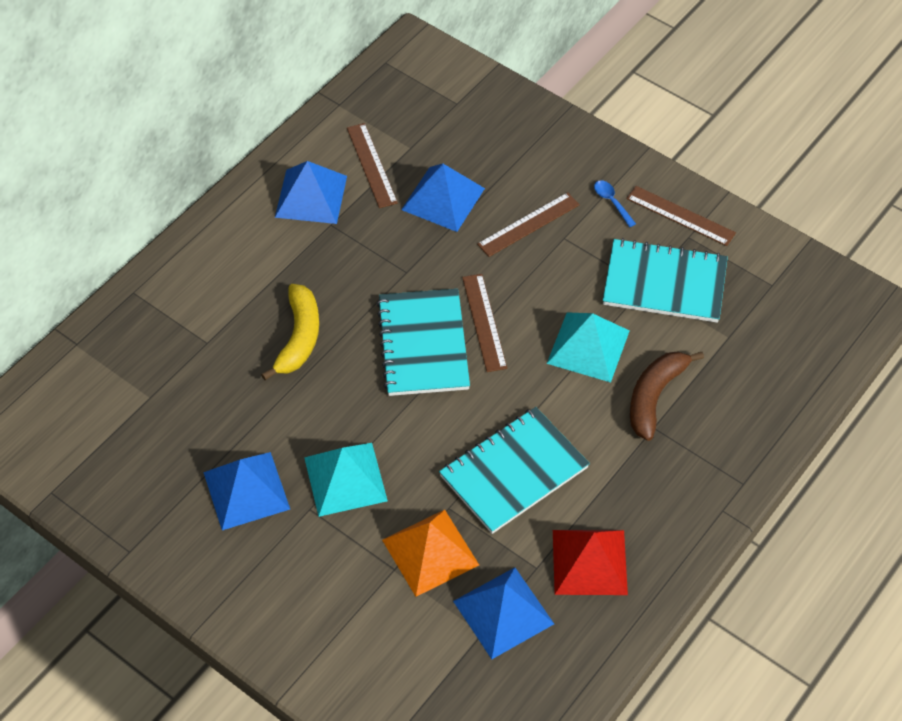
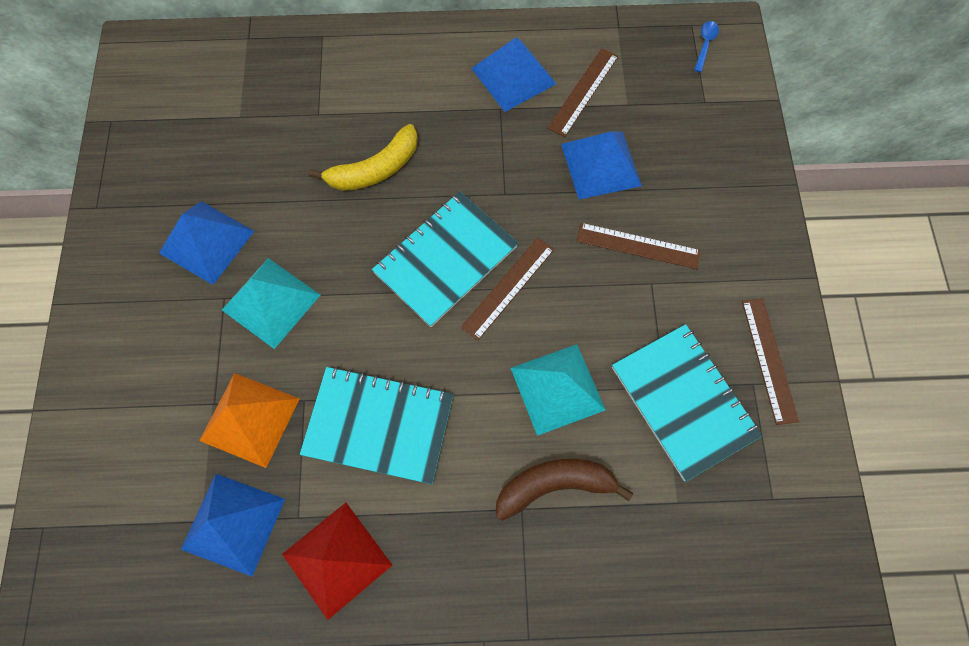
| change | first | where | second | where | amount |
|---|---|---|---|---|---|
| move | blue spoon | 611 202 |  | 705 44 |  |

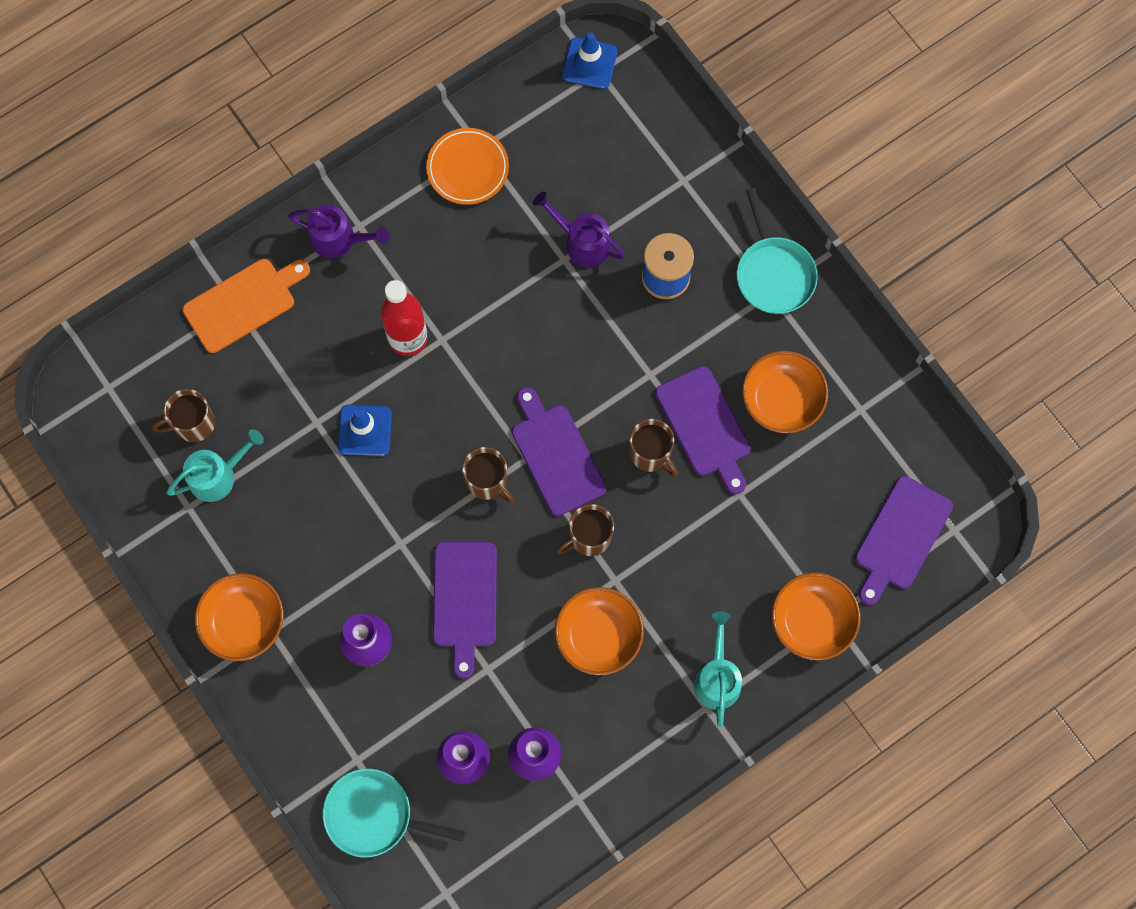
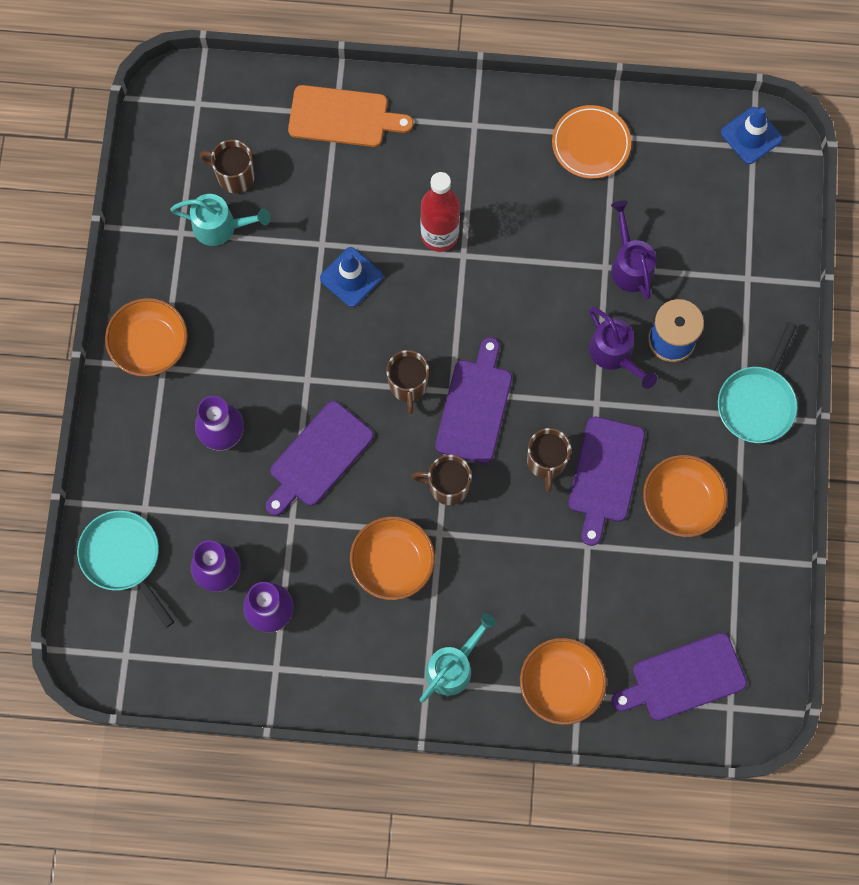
| change | first | where | second | where | amount |
|---|---|---|---|---|---|
| move | purple watering can | 339 239 |  | 615 355 |  |

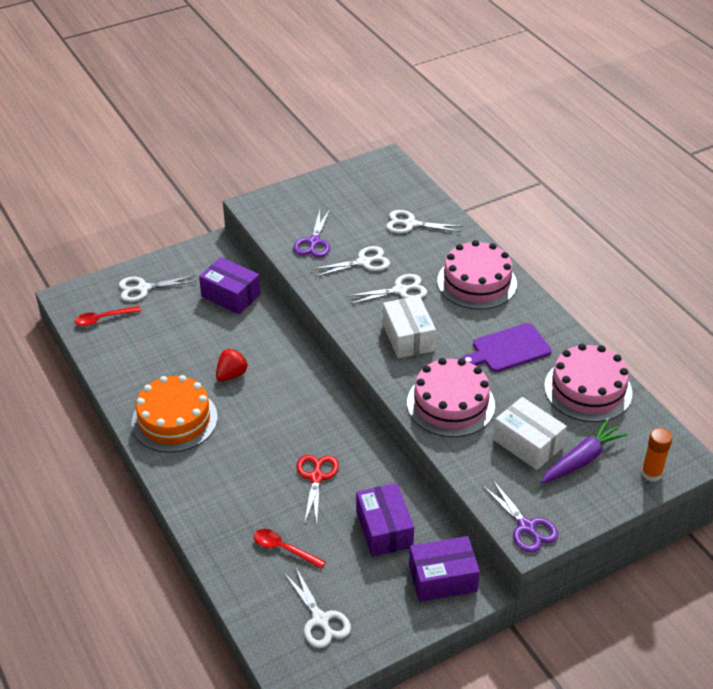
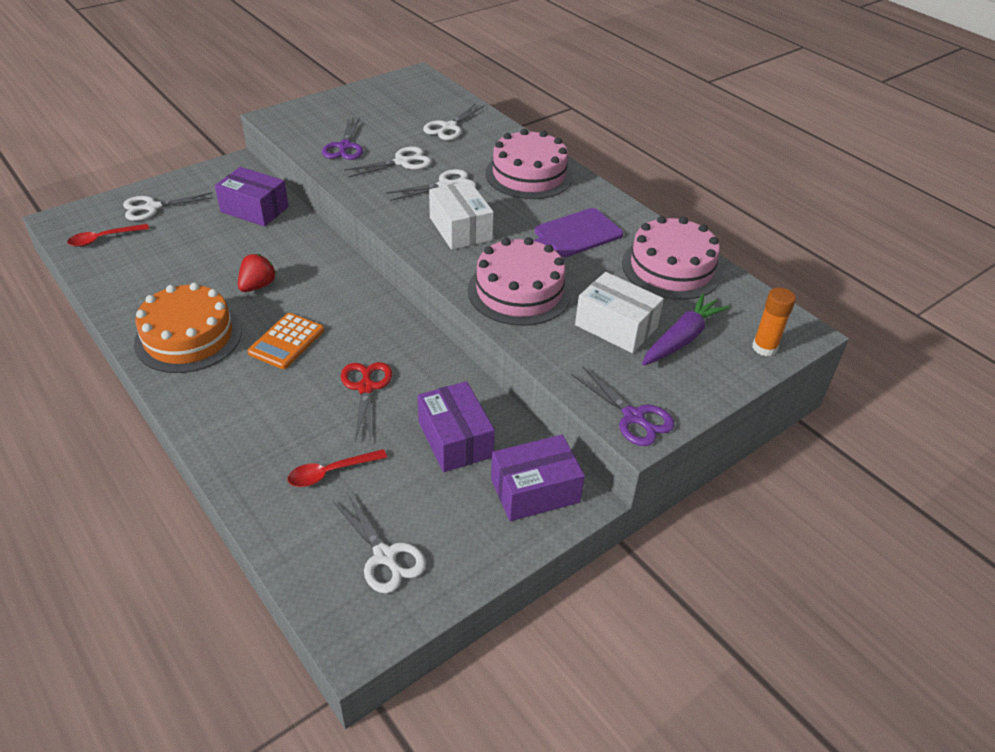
| change | first | where | second | where | amount |
|---|---|---|---|---|---|
| rotate | red spoon | 283 548 |  | 330 472 | 45 degrees counterclockwise |
| rotate | white scissors | 410 224 |  | 449 127 | 60 degrees counterclockwise |
| insert |  |  | orange calculator | 286 341 |  |

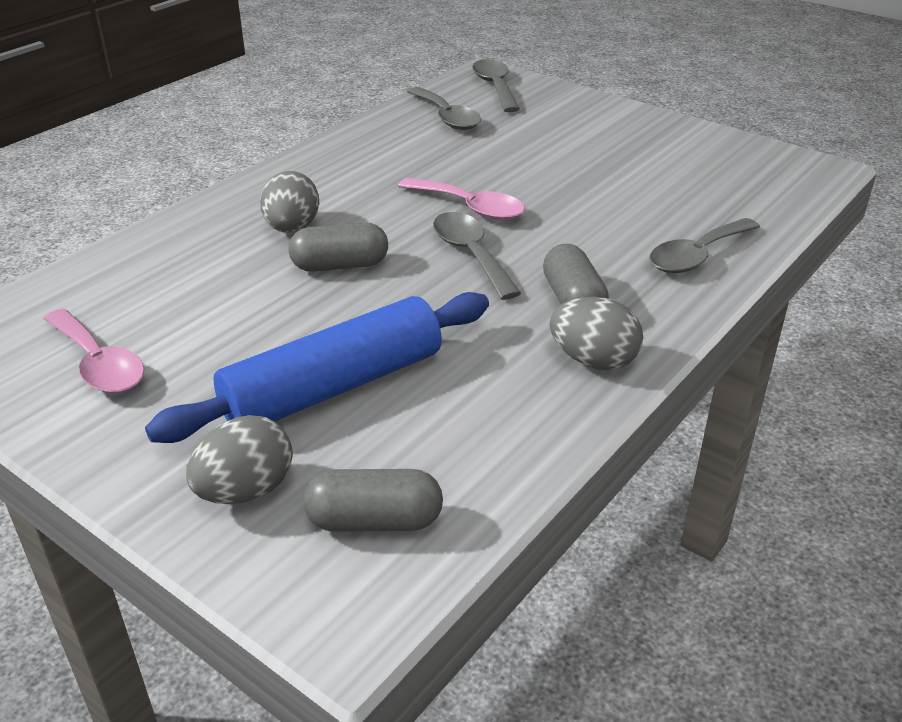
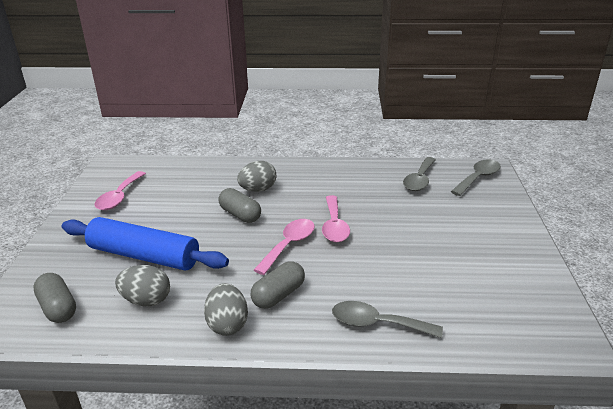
| change | first | where | second | where | amount |
|---|---|---|---|---|---|
| move | grey egg | 246 490 |  | 146 300 |  |
| recolor | grey spoon | 471 254 | pink spoon | 289 245 |  |

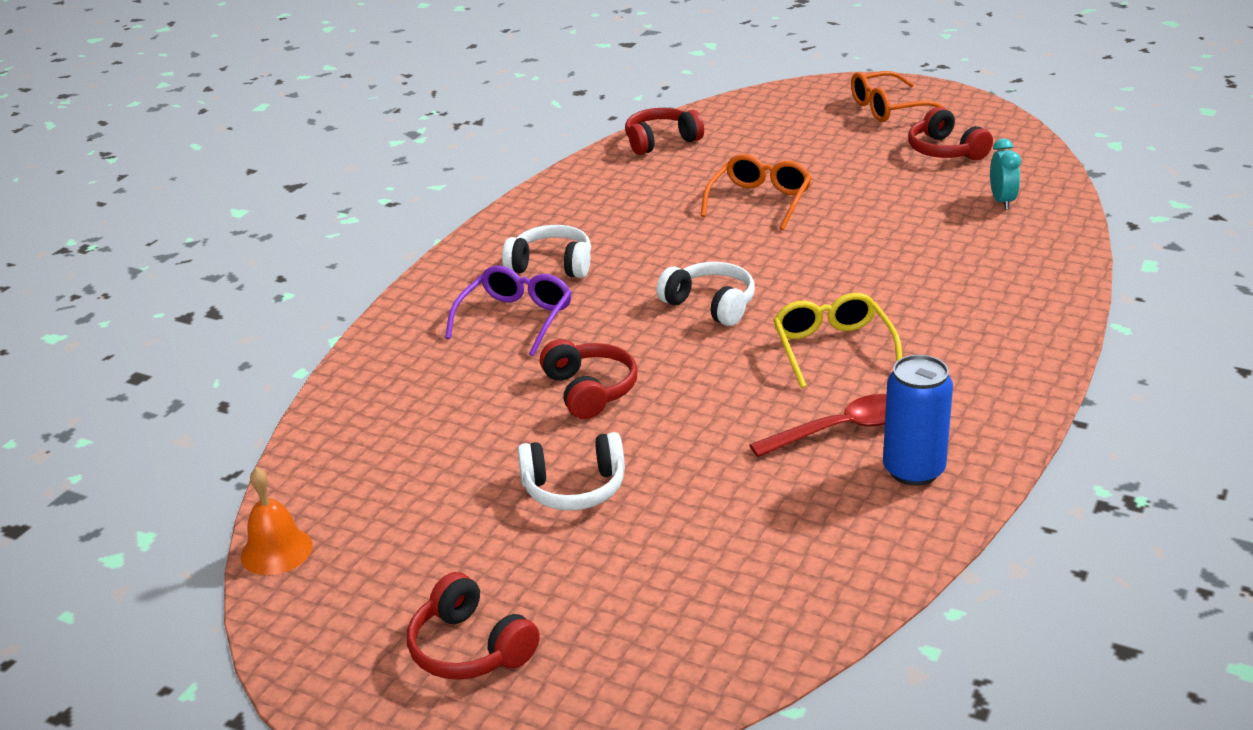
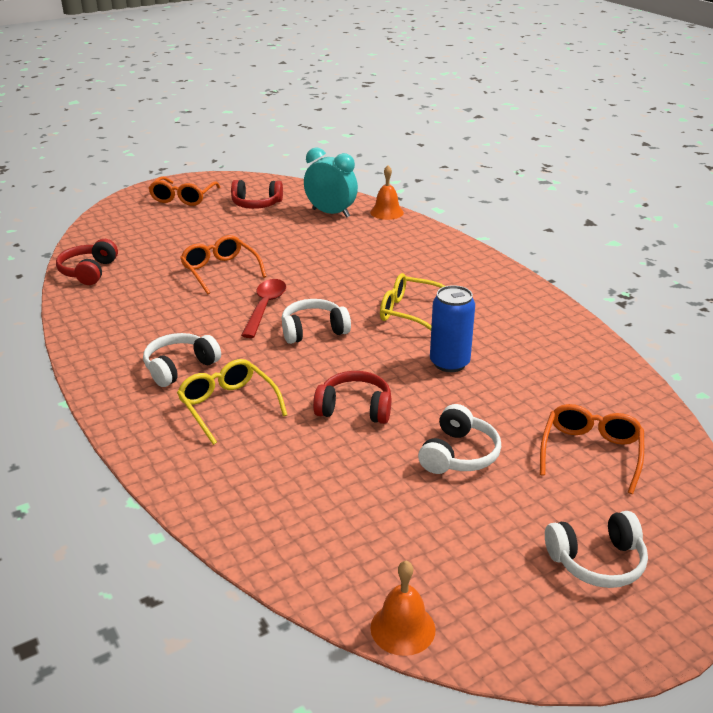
| change | first | where | second | where | amount |
|---|---|---|---|---|---|
| recolor | red headphones | 470 648 | white headphones | 597 561 |  |
| recolor | purple glasses | 516 319 | yellow glasses | 228 406 |  |
| move | red spoon | 840 430 |  | 265 307 |  |
| move | blue can | 913 470 |  | 449 363 |  |
| resize | turquoise clock | 1002 201 |  | 331 213 | x1.66 |
| insert |  |  | orange bell | 386 212 |  |
| insert |  |  | orange glasses | 590 452 |  |

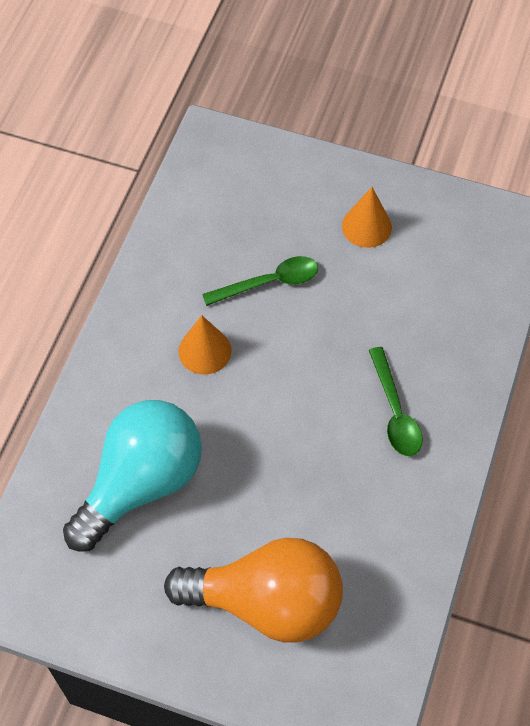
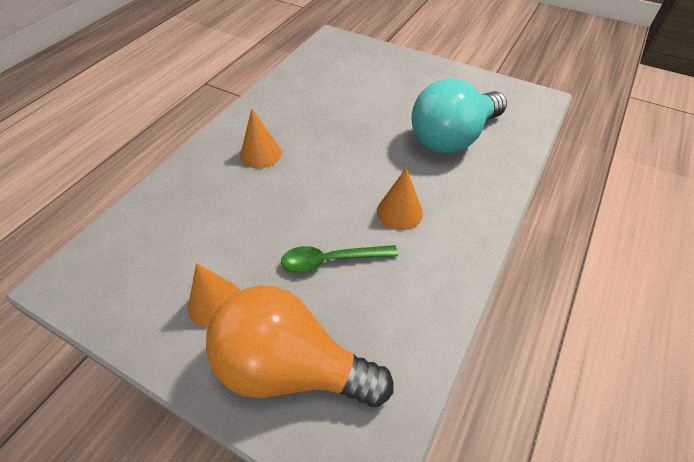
| change | first | where | second | where | amount |
|---|---|---|---|---|---|
| move | orange light bulb | 267 602 |  | 291 367 |  |
| replace | green spoon | 395 411 | orange cone | 260 154 |  |

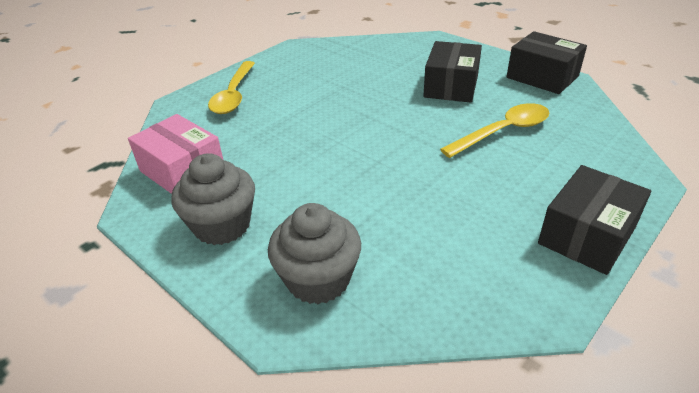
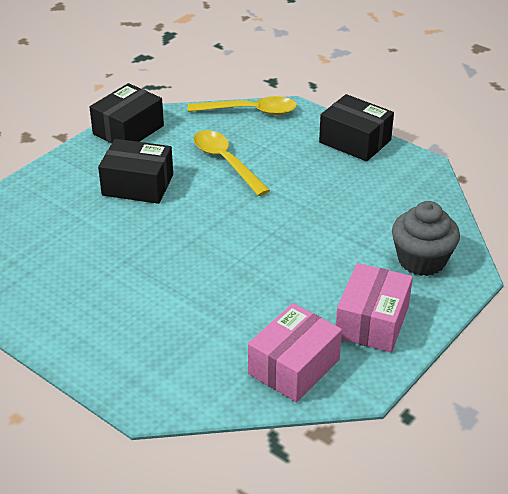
| change | first | where | second | where | amount |
|---|---|---|---|---|---|
| replace | grey cupcake | 222 225 | pink box | 372 322 |  |
| move | yellow spoon | 234 95 |  | 250 111 |  |

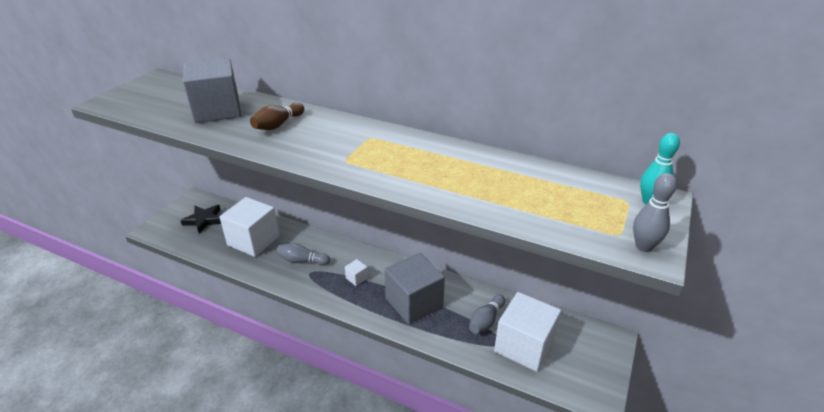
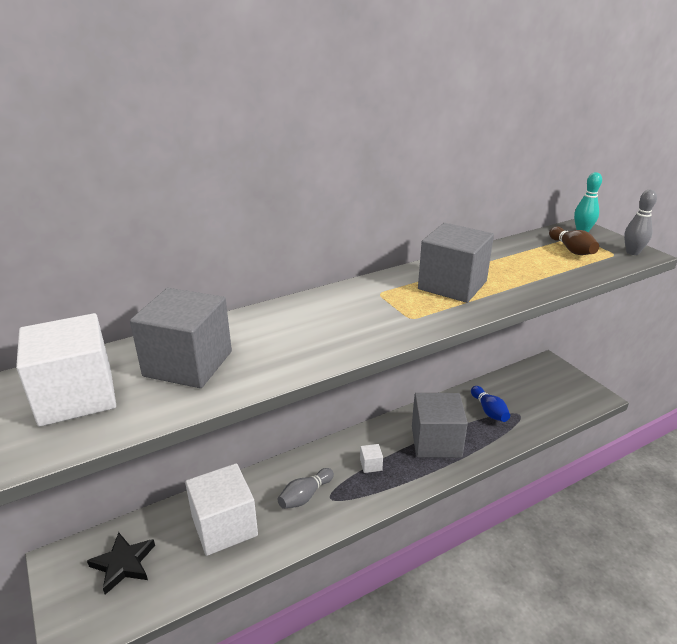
| change | first | where | second | where | amount |
|---|---|---|---|---|---|
| move | brown bowling pin | 278 125 |  | 571 250 |  |
| recolor | grey bowling pin | 486 320 | blue bowling pin | 489 411 |  |
| move | white cube | 524 346 |  | 76 396 |  |
| insert |  |  | grey cube | 452 285 |  |

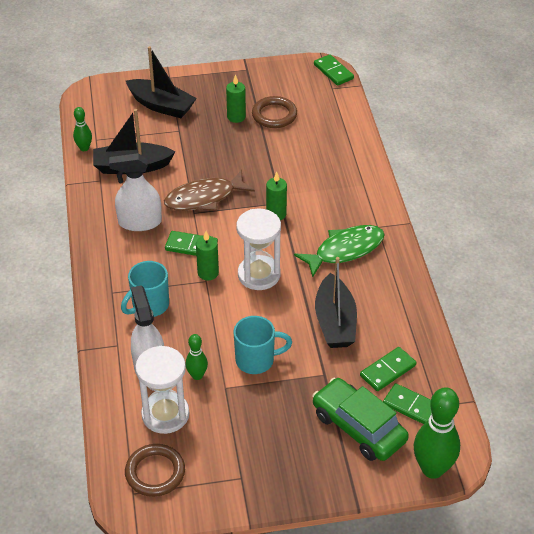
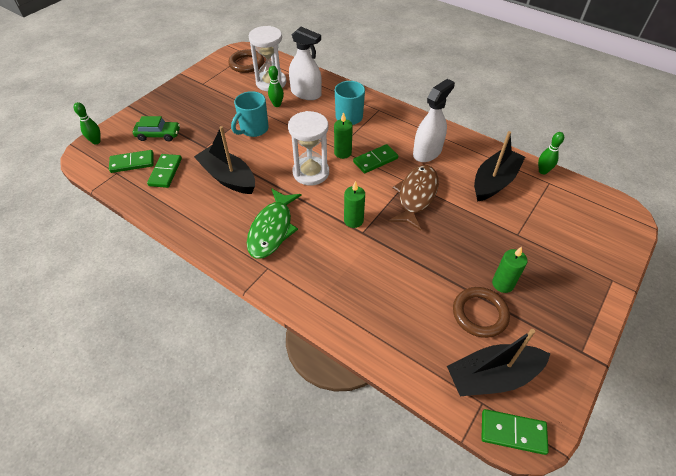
| change | first | where | second | where | amount |
|---|---|---|---|---|---|
| move | black boat | 161 106 |  | 492 376 |  |
| resize | green car | 358 427 |  | 158 135 | x0.62 |
| resize | green bowling pin | 432 469 |  | 96 141 | x0.52 |

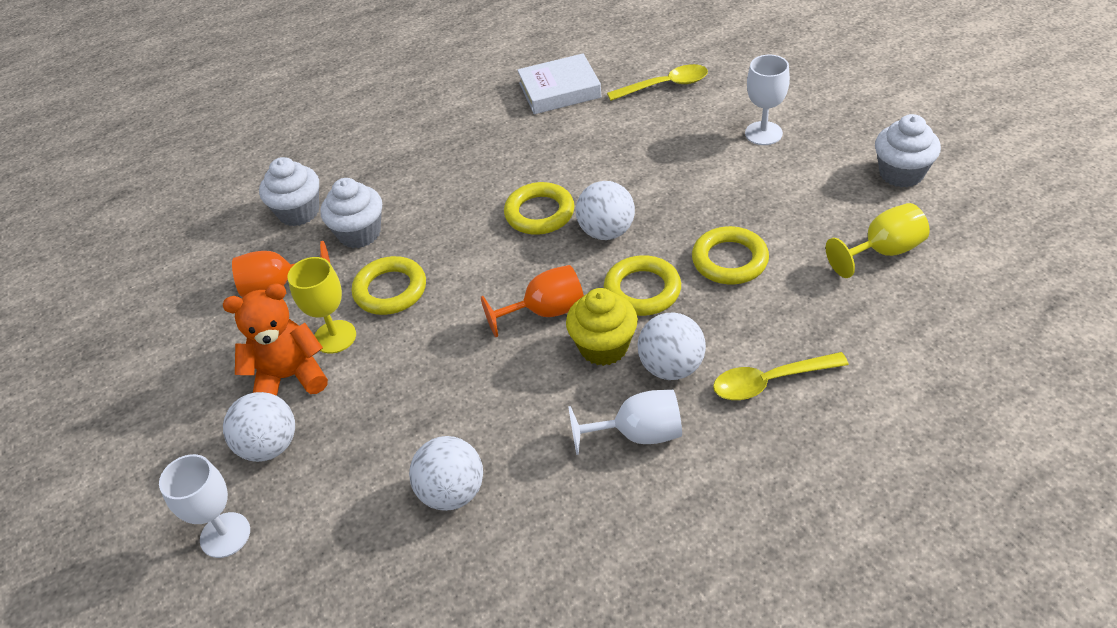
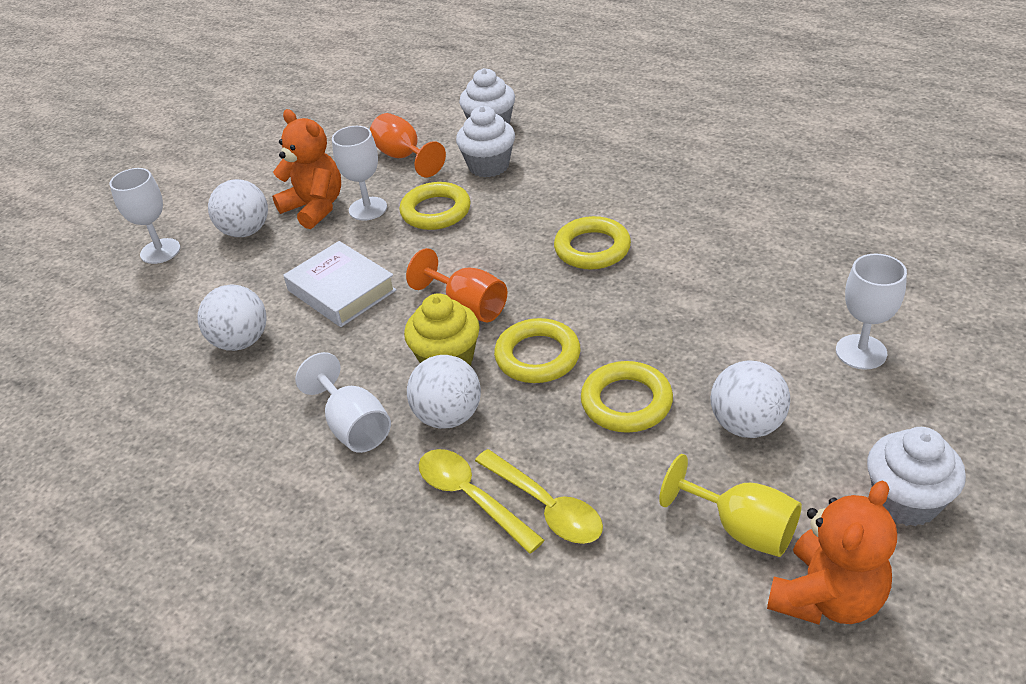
| change | first | where | second | where | amount |
|---|---|---|---|---|---|
| recolor | yellow goblet | 335 337 | white goblet | 368 209 |  |
| move | white book | 559 90 |  | 342 290 |  |
| move | white ball | 606 232 |  | 746 425 |  |
| move | yellow spoon | 665 86 |  | 545 506 |  |
| insert |  |  | orange teddy bear | 826 597 |  |

